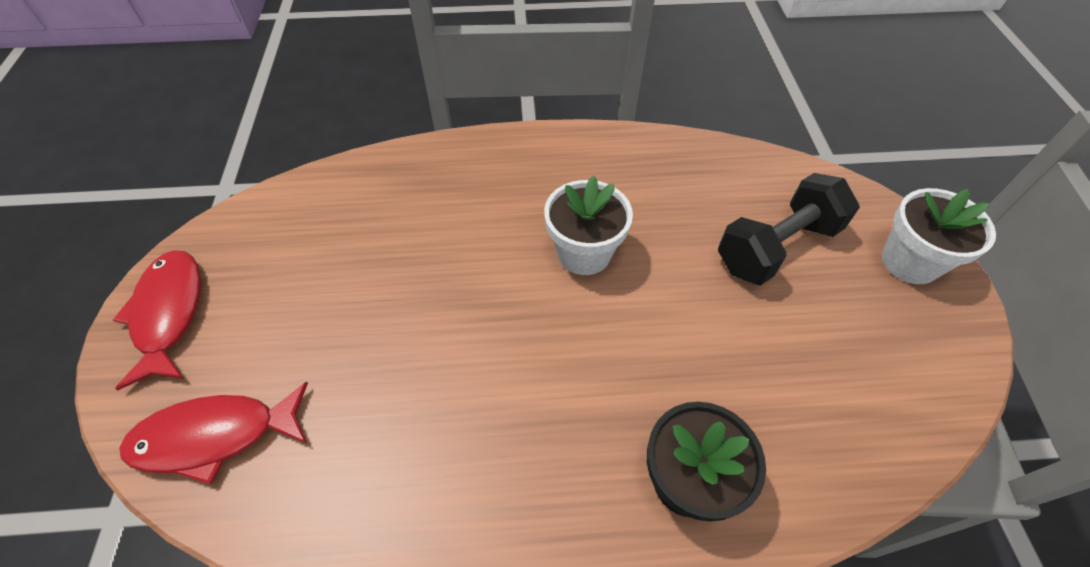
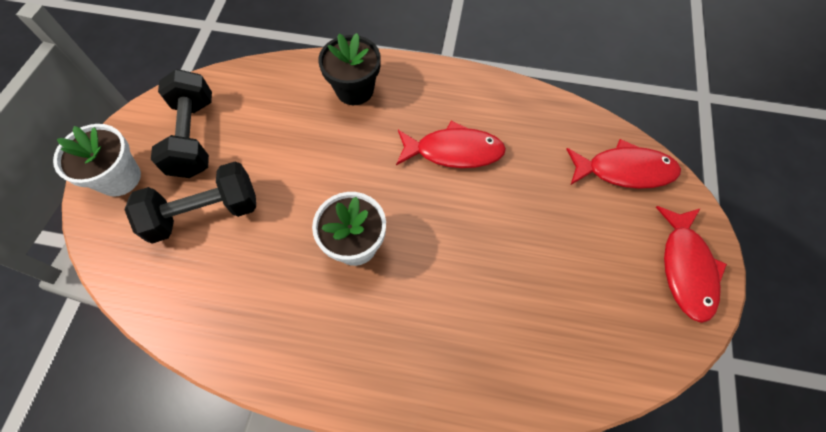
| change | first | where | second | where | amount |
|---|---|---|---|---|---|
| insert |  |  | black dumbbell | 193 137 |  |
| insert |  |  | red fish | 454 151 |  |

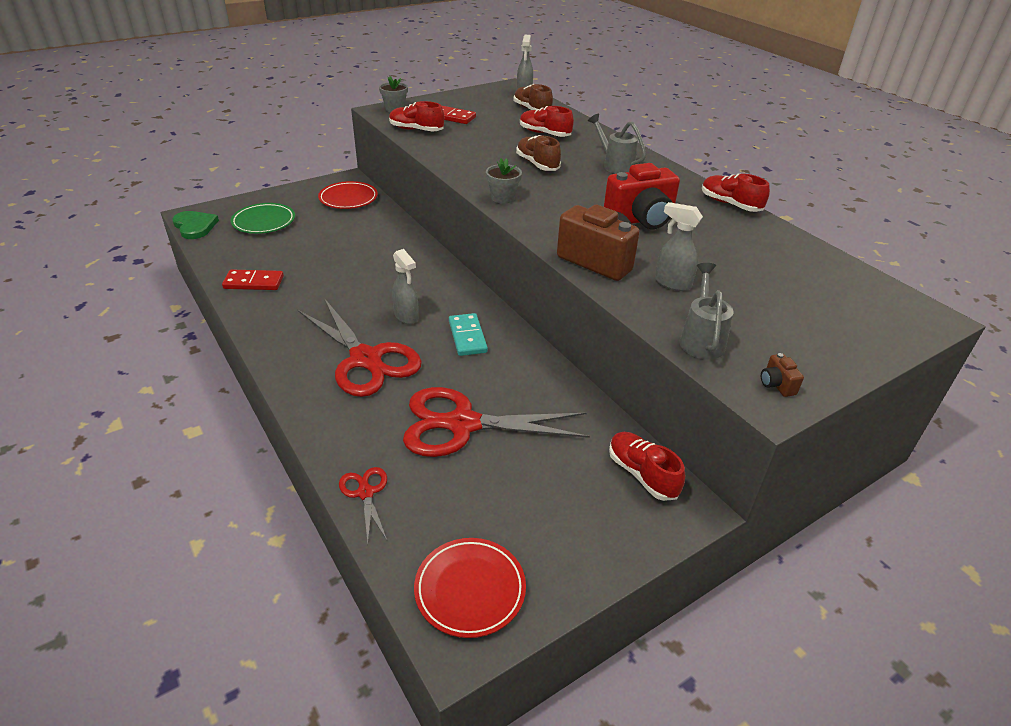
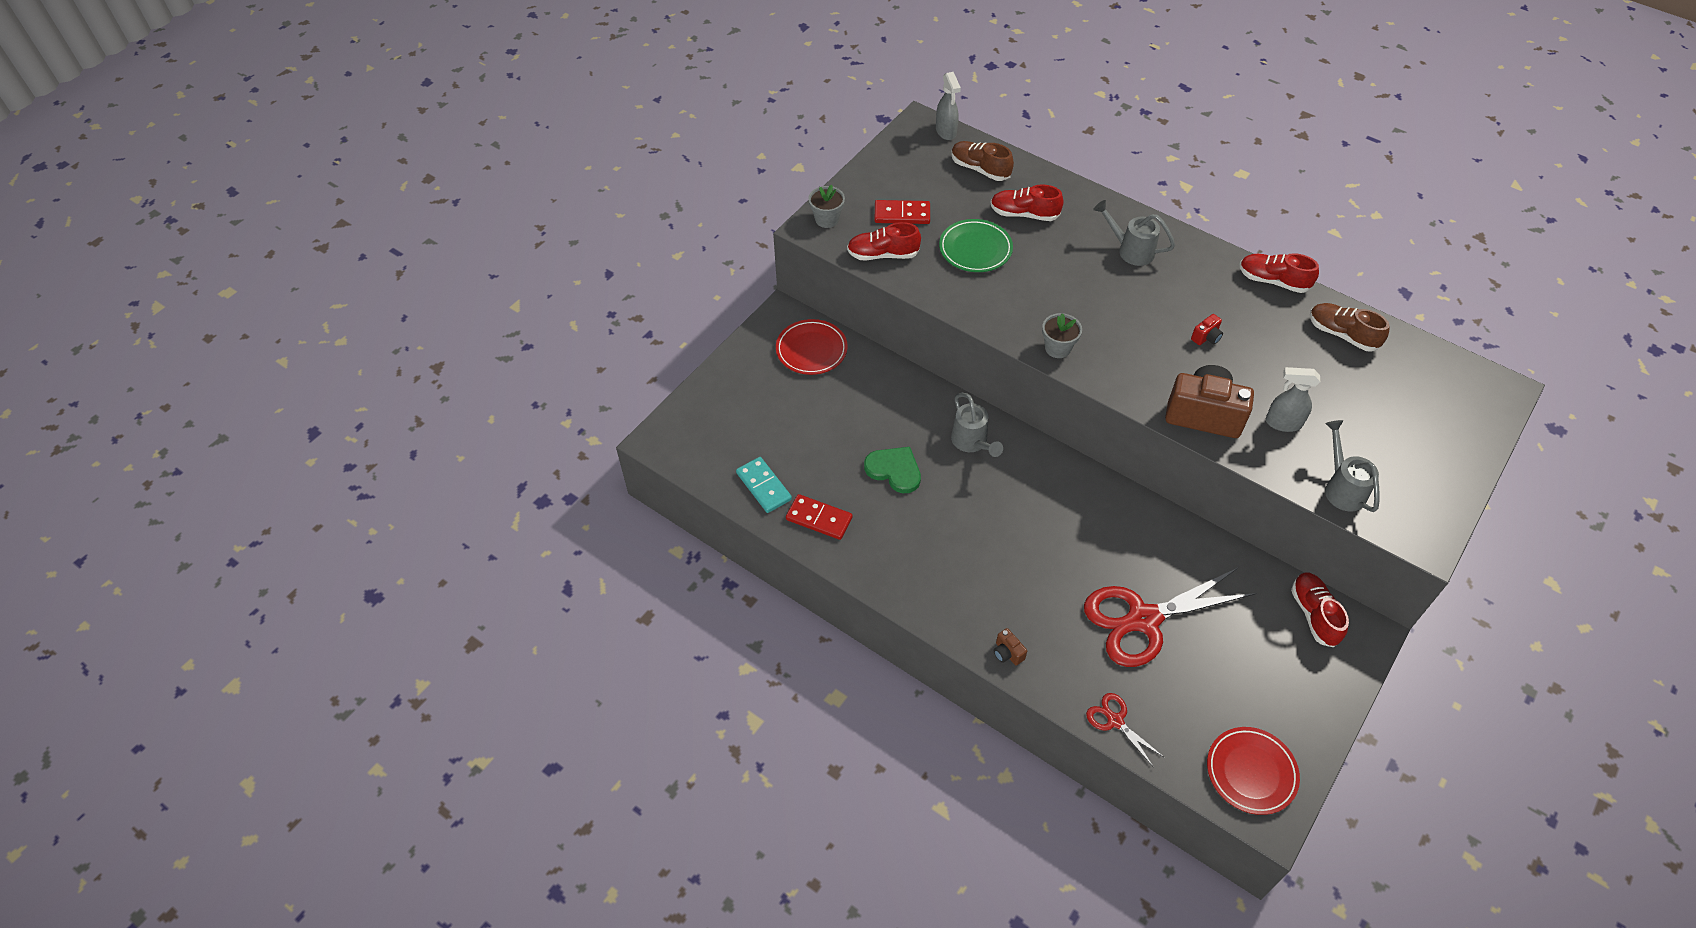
| change | first | where | second | where | amount |
|---|---|---|---|---|---|
| move | green heart | 195 226 |  | 894 470 |  |
| rotate | red domino | 254 282 |  | 819 519 | 45 degrees clockwise |
| move | green plate | 264 222 |  | 975 249 |  |
| delete | red scissors | 366 359 |  |  |  |
| delete | grey spray bottle | 406 316 |  |  |  |
| move | turquoise domino | 467 337 |  | 763 486 |  |
| move | brown shoe | 537 164 |  | 1342 334 |  |
| resize | red camera | 640 220 |  | 1206 337 | x0.41 |
| rotate | red shoe | 642 474 |  | 1314 614 | 45 degrees clockwise |
| move | brown camera | 776 385 |  | 1007 653 |  |
| insert |  |  | grey watering can | 972 442 |  |

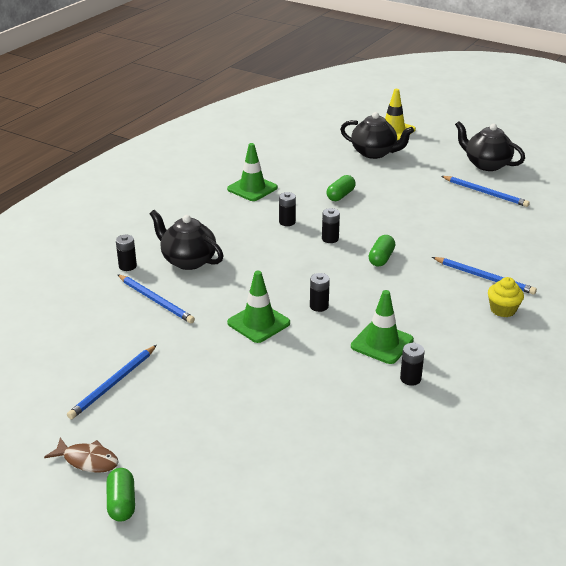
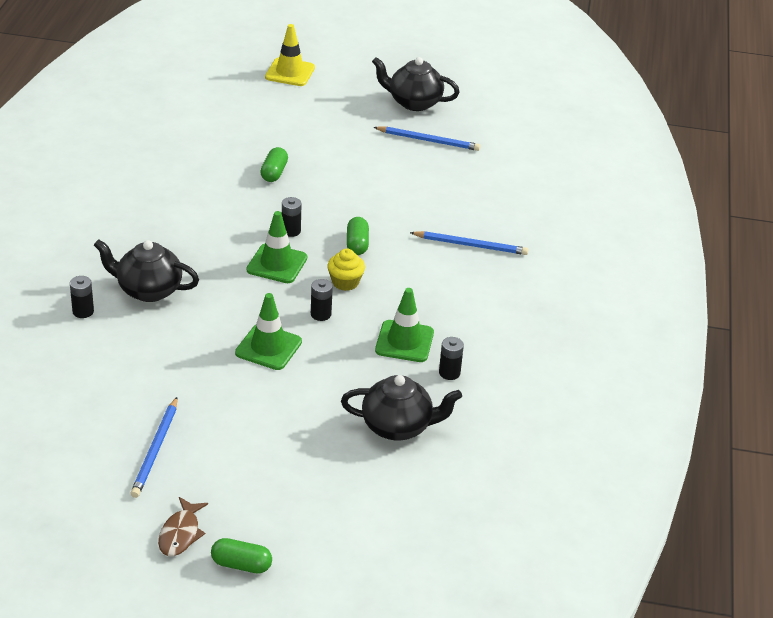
| change | first | where | second | where | amount |
|---|---|---|---|---|---|
| rotate | brown fish | 87 460 |  | 180 533 | 105 degrees clockwise |
| rotate | green capsule | 121 503 |  | 241 565 | 45 degrees counterclockwise |
| delete | blue pencil | 156 301 |  |  |  |
| move | green traffic cone | 252 188 |  | 277 264 |  |
| delete | black battery | 287 222 |  |  |  |
| move | black teapot | 374 153 |  | 398 426 |  |
| move | yellow cupcake | 503 310 |  | 345 282 |  |

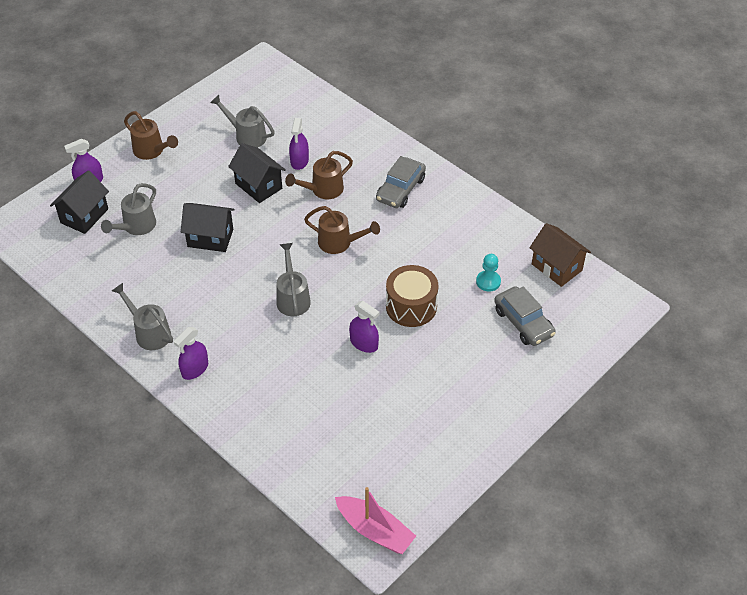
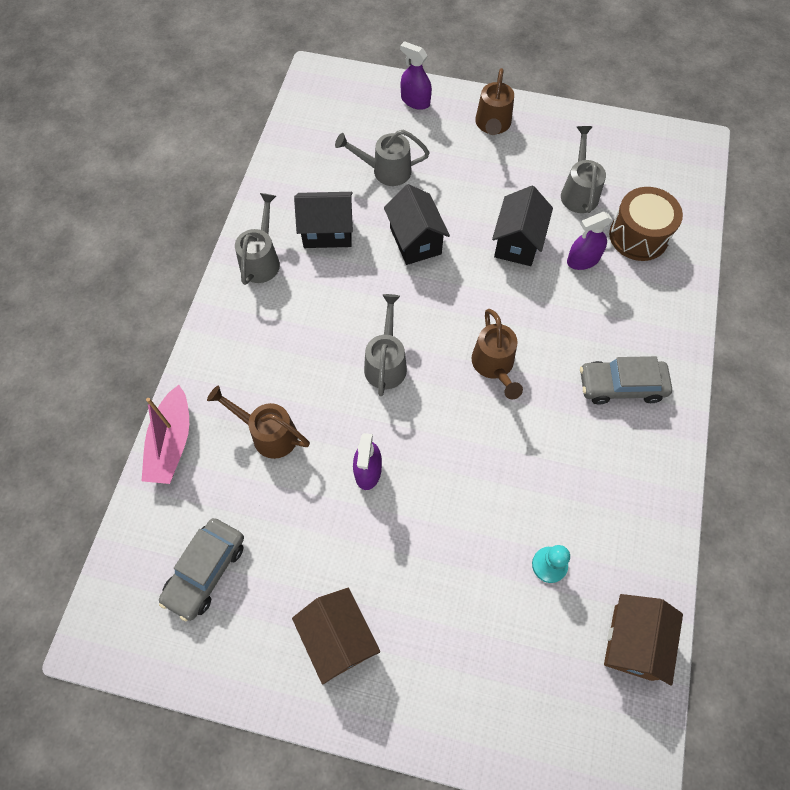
| change | first | where | second | where | amount |
|---|---|---|---|---|---|
| move | black house | 84 216 |  | 327 232 |  |
| delete | purple spray bottle | 195 369 |  |  |  |
| rotate | grey watering can | 292 298 |  | 386 363 | 45 degrees counterclockwise |
| move | brown watering can | 323 190 |  | 268 434 |  |
| move | pink boat | 375 530 |  | 171 443 |  |
| move | brown drum | 411 306 |  | 638 236 |  |
| move | grey car | 523 322 |  | 205 571 |  |
| insert |  |  | brown house | 338 638 |  |

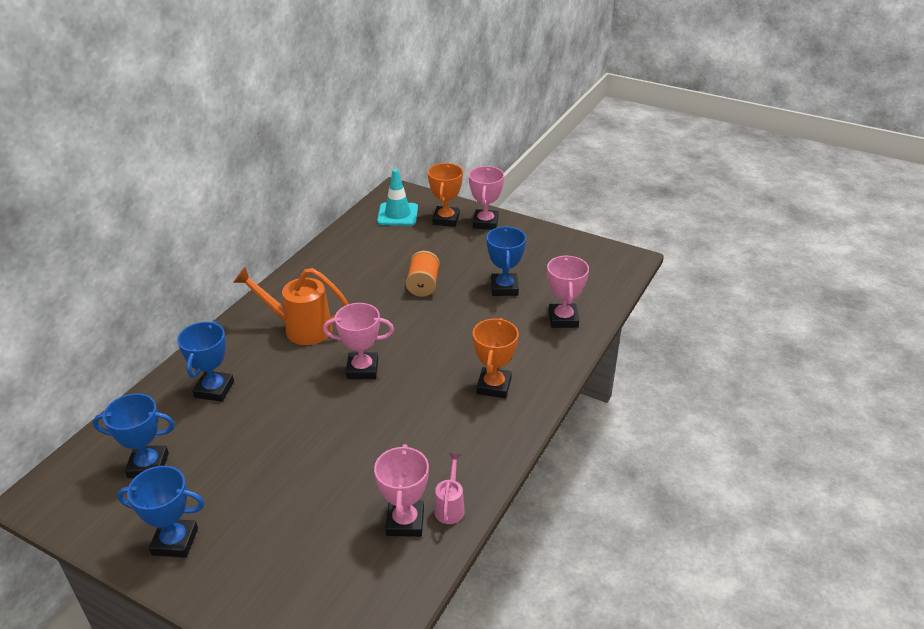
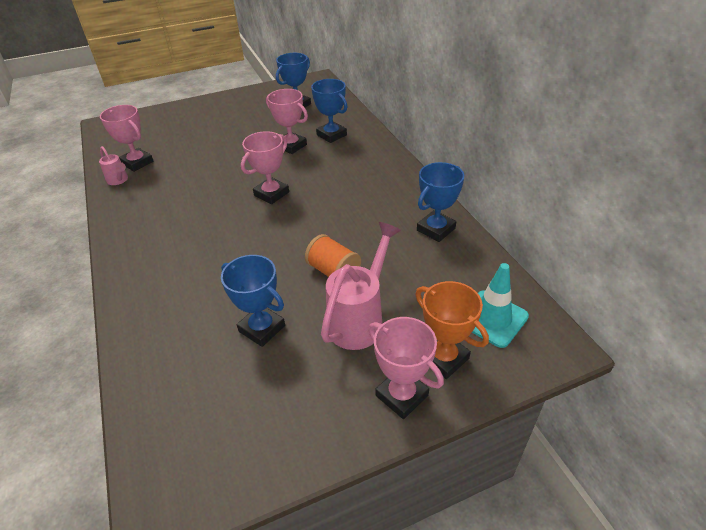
| change | first | where | second | where | amount |
|---|---|---|---|---|---|
| move | blue trophy | 175 541 |  | 435 229 |  |
| delete | orange watering can | 300 328 |  |  |  |
| delete | orange trophy | 494 386 |  |  |  |
| move | pink trophy | 563 319 |  | 291 146 |  |
| insert |  |  | pink watering can | 360 319 |  |

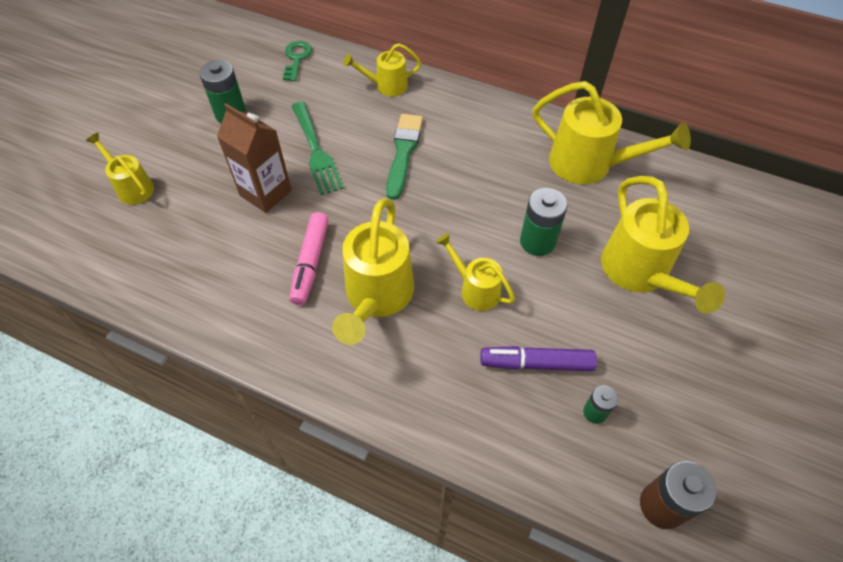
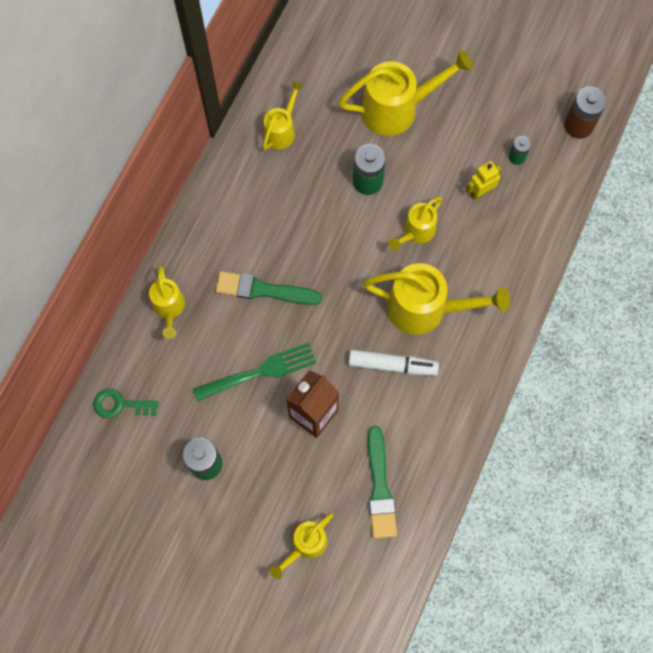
| change | first | where | second | where | amount |
|---|---|---|---|---|---|
| recolor | pink marker | 310 262 | white marker | 392 365 |  |
| replace | purple marker | 536 363 | yellow robot | 480 192 |  |
| resize | yellow watering can | 589 165 |  | 282 130 | x0.57 |
| insert |  |  | green brush | 380 487 |  |

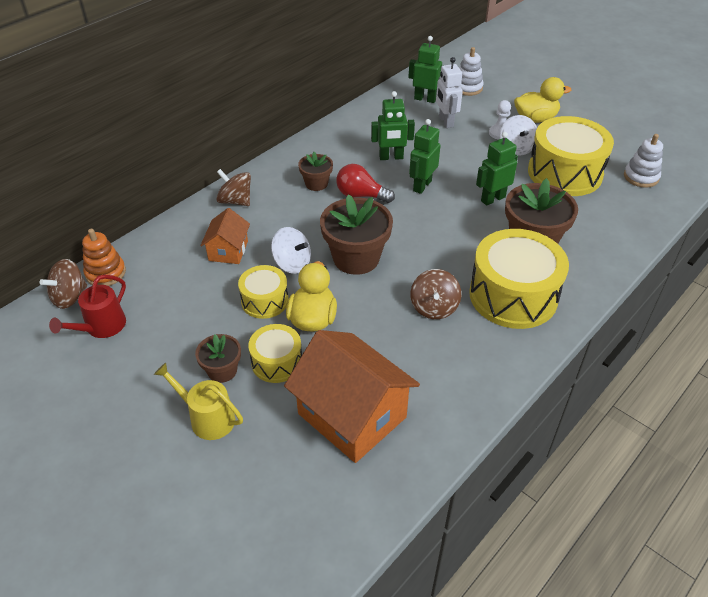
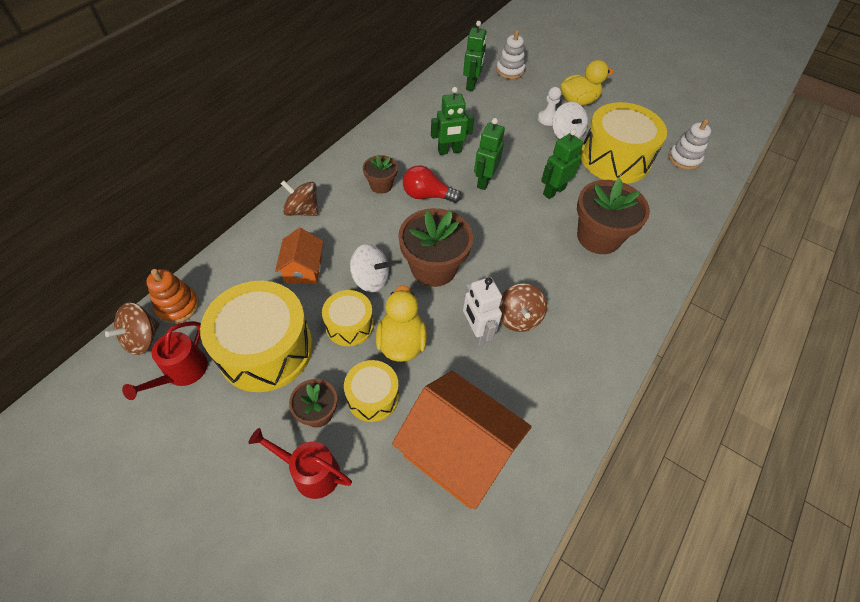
| change | first | where | second | where | amount |
|---|---|---|---|---|---|
| recolor | yellow watering can | 208 418 | red watering can | 311 472 |  |
| rotate | green robot | 425 99 |  | 471 85 | 90 degrees clockwise |
| move | white robot | 445 122 |  | 476 332 |  |
| move | yellow drum | 513 295 |  | 265 349 |  |

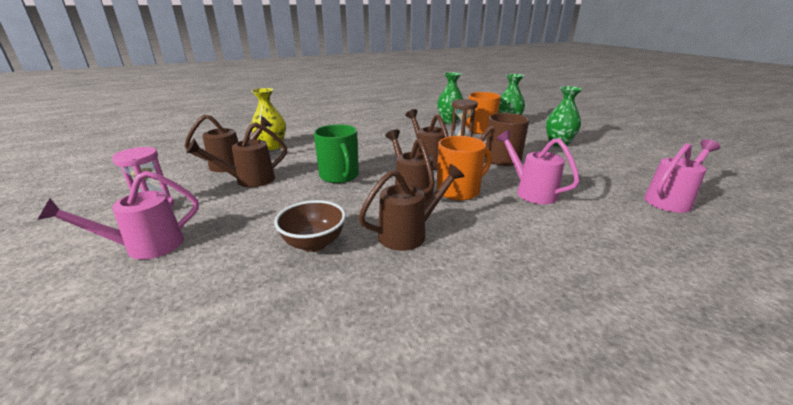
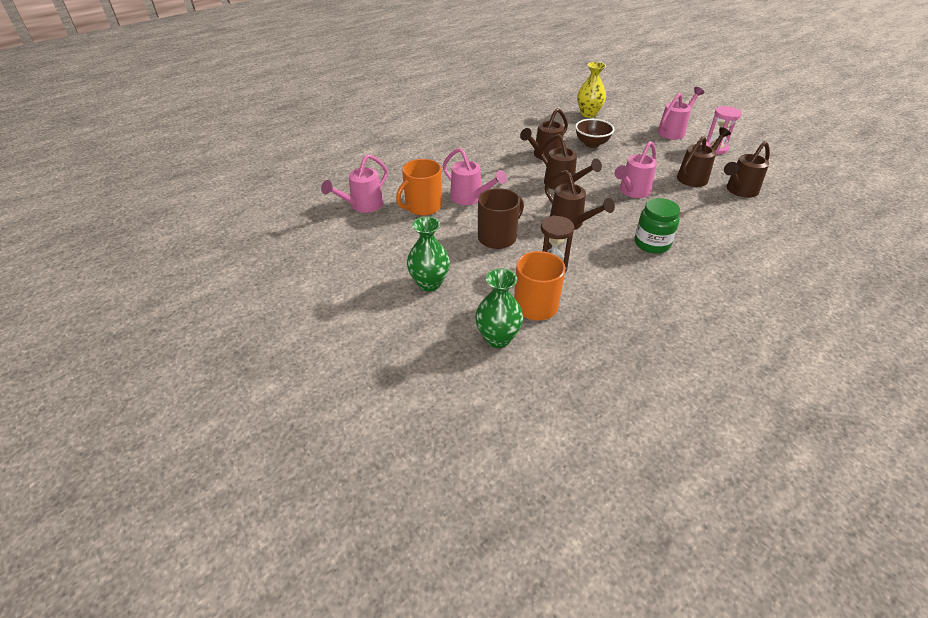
| change | first | where | second | where | amount |
|---|---|---|---|---|---|
| move | yellow vase | 272 146 |  | 588 114 |  |
| replace | green mug | 339 176 | pink watering can | 632 191 |  |
| delete | green vase | 449 121 |  |  |  |
| move | orange mug | 459 190 |  | 422 207 |  |
| insert |  |  | green jar | 652 243 |  |

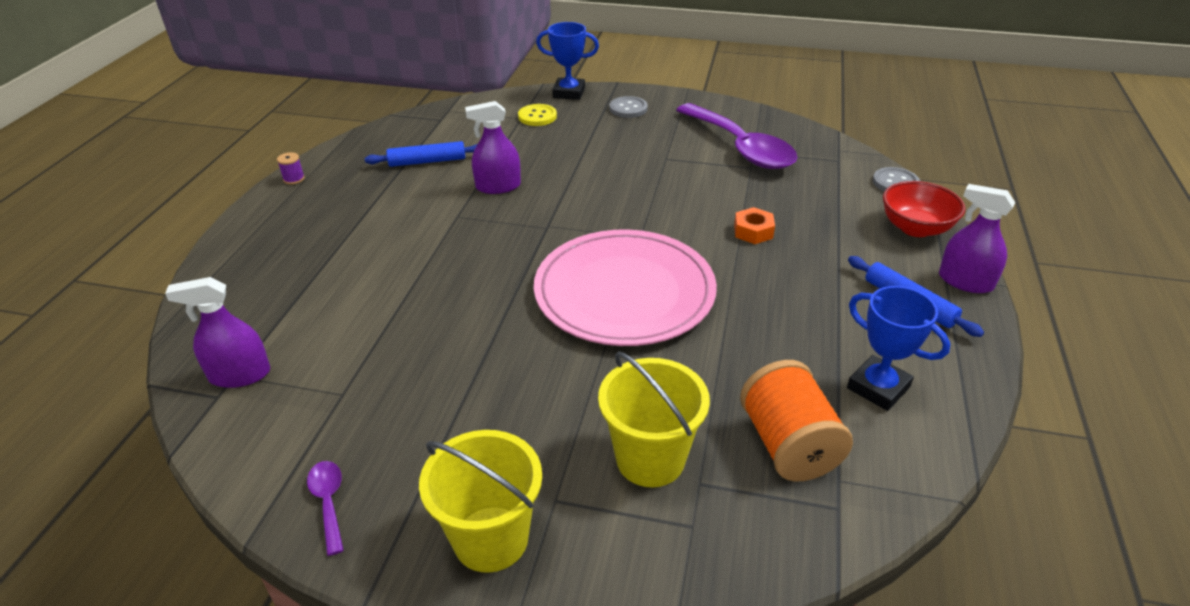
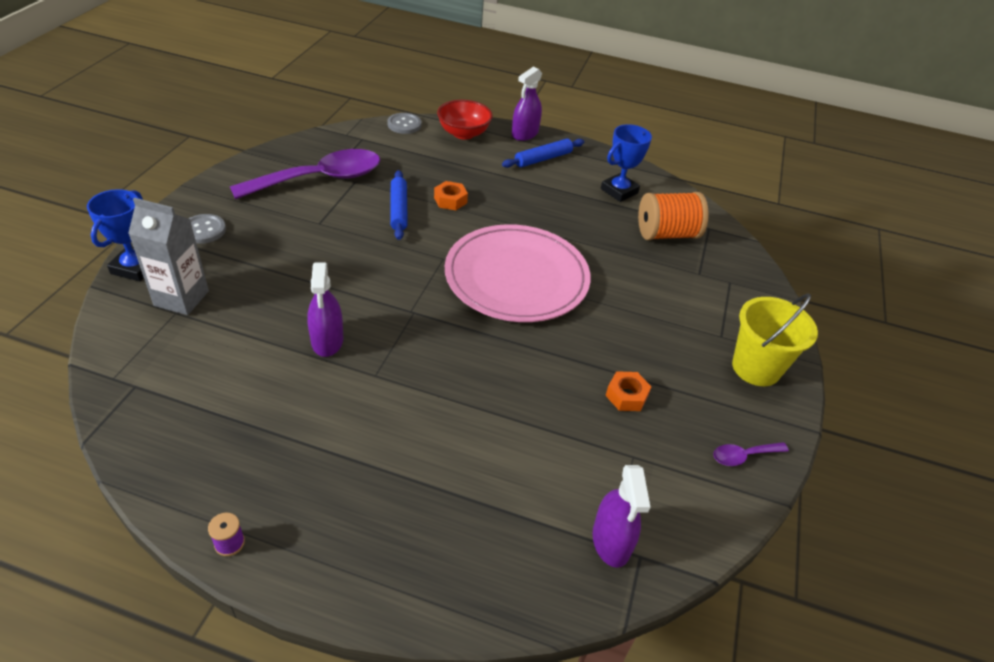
| change | first | where | second | where | amount |
|---|---|---|---|---|---|
| move | blue rolling pin | 427 161 |  | 398 210 |  |
| replace | yellow button | 537 116 | grey carton | 181 298 |  |
| delete | yellow bucket | 650 459 |  |  |  |
| insert |  |  | orange nut | 626 396 |  |

